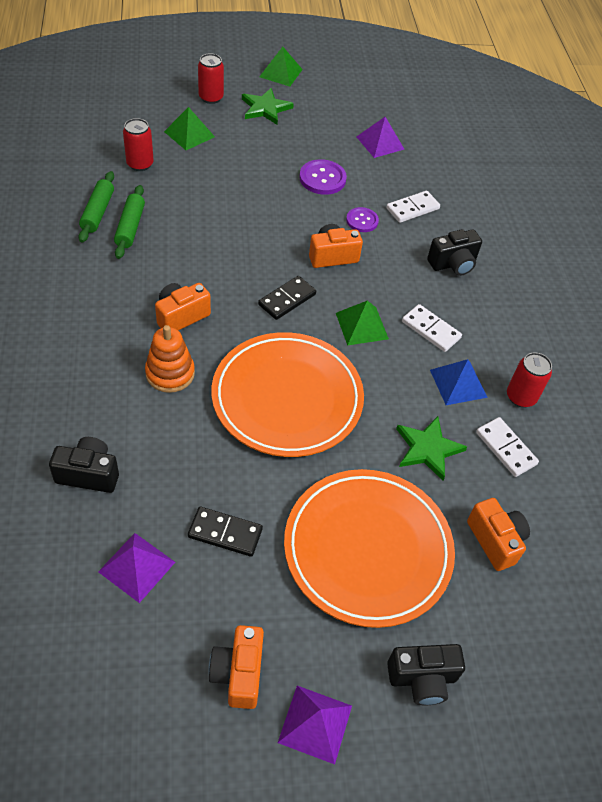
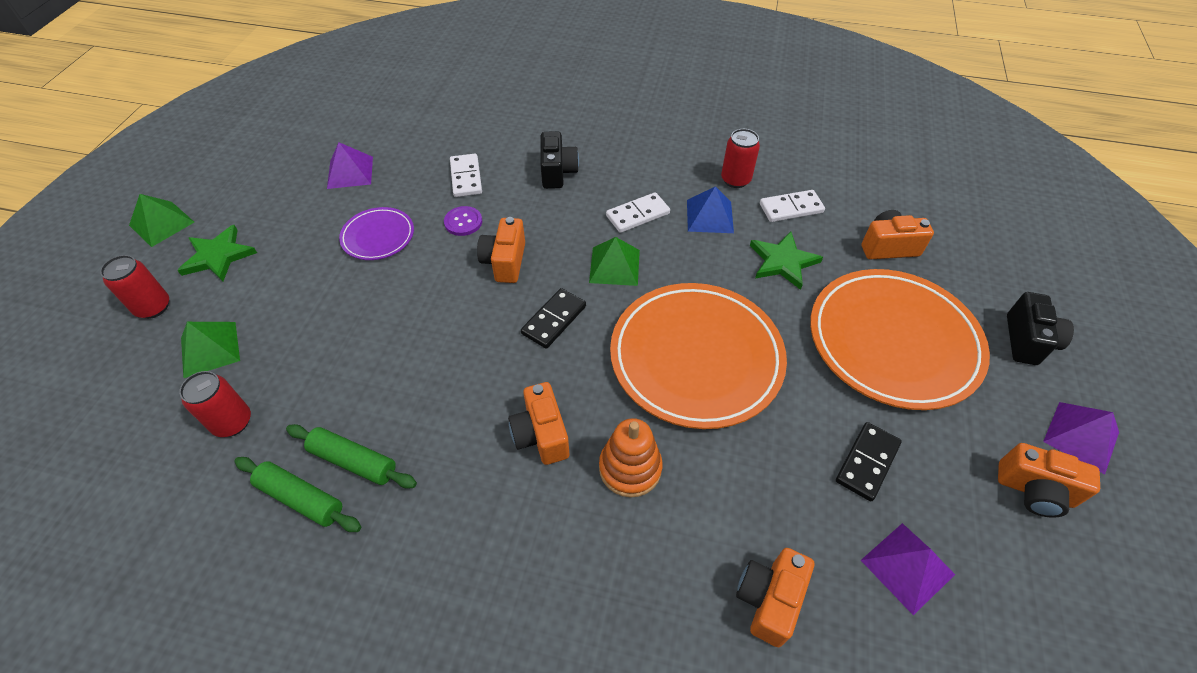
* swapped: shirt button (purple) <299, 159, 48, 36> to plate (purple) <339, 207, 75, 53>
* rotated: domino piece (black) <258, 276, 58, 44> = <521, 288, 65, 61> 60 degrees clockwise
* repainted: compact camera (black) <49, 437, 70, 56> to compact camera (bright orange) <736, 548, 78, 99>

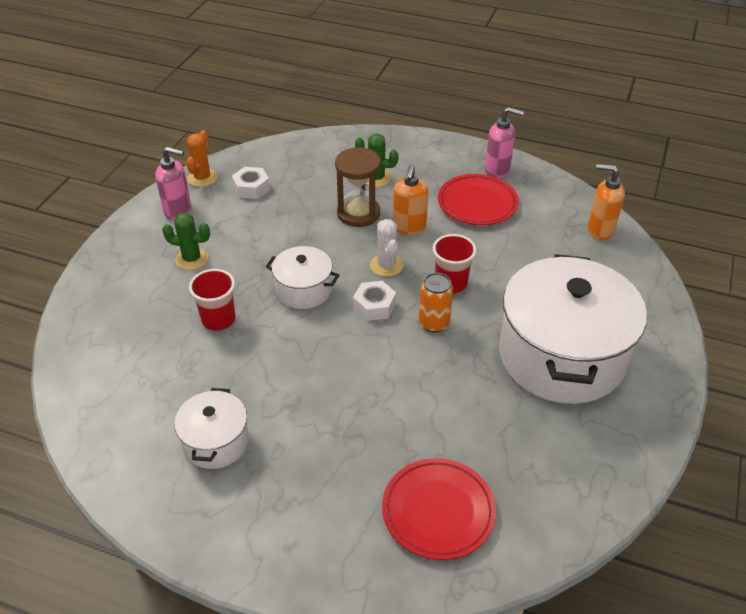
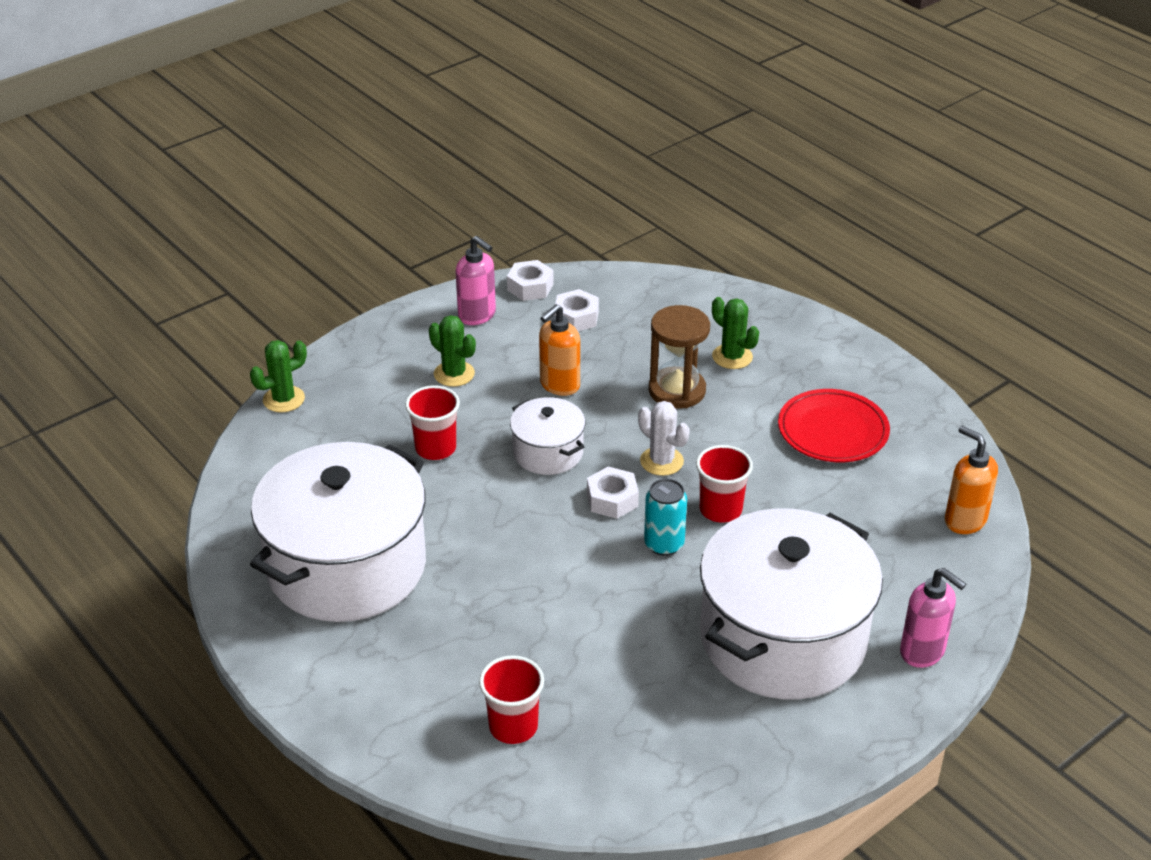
* new: saguaro cactus (leaf-green) <250, 340, 57, 72>
* scaled: stockpot (white) <174, 388, 75, 81> = <250, 442, 176, 180> x2.09
* swapped: plate (scarlet) <382, 458, 114, 102> to tumbler (scarlet) <479, 655, 65, 89>
* swapped: saguaro cactus (bright orange) <186, 130, 32, 57> to hexagon nut (white) <507, 260, 47, 41>
* shifted: soap dispenser (bright orange) <393, 165, 35, 70> to <539, 304, 41, 92>
* rotated: saguaro cactus (white) <370, 219, 33, 58> = <638, 401, 52, 75> 60 degrees counterclockwise
* repainted: can (bright orange) <419, 273, 34, 60> to can (aqua) <644, 478, 43, 78>
* shifted: soap dispenser (rose-pink) <485, 107, 39, 71> to <900, 568, 66, 100>

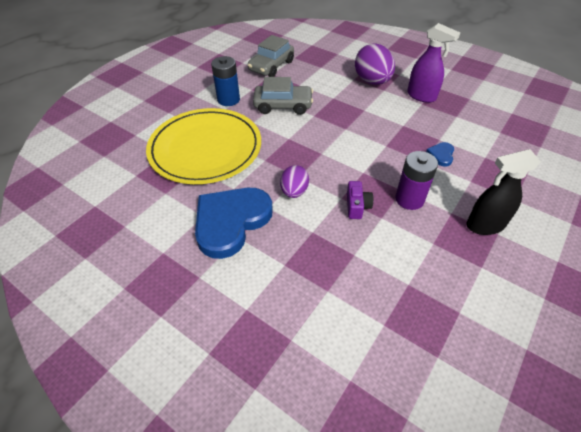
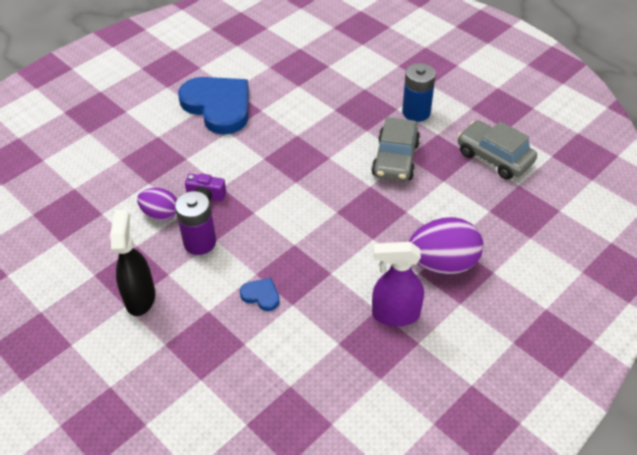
* shifted: egg shape (purple) <280, 165, 29, 33> to <137, 188, 40, 33>
* rotated: sprayer (purple) <407, 23, 53, 80> = <372, 242, 52, 84> 45 degrees clockwise
* gone: plate (yellow) <146, 108, 115, 76>

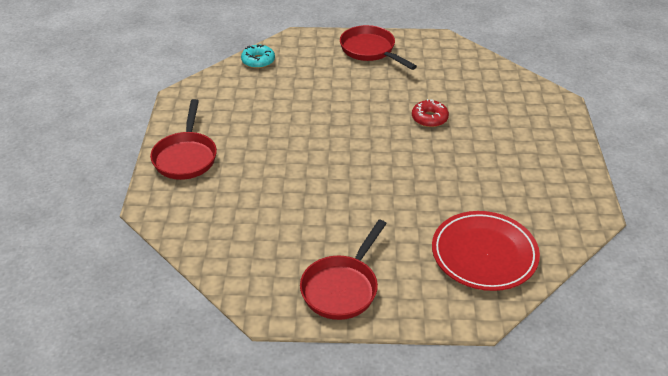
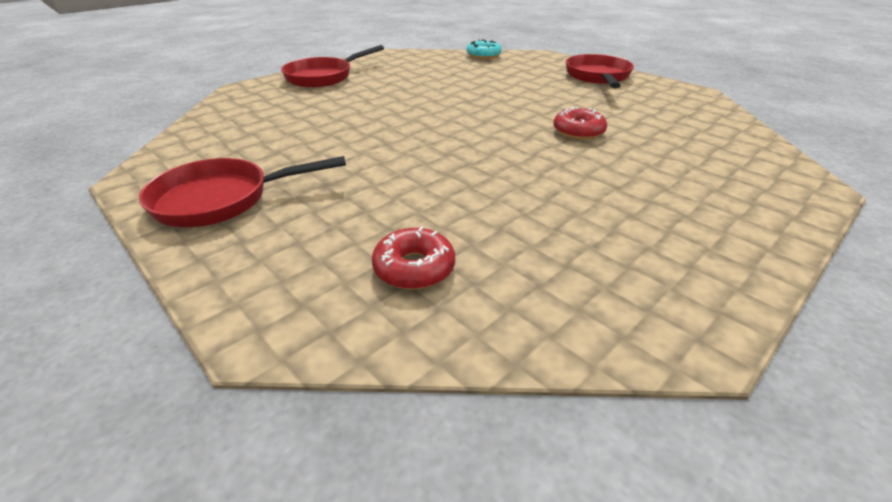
* swapped: plate (scarlet) <432, 211, 108, 80> to glazed donut (scarlet) <372, 226, 83, 64>

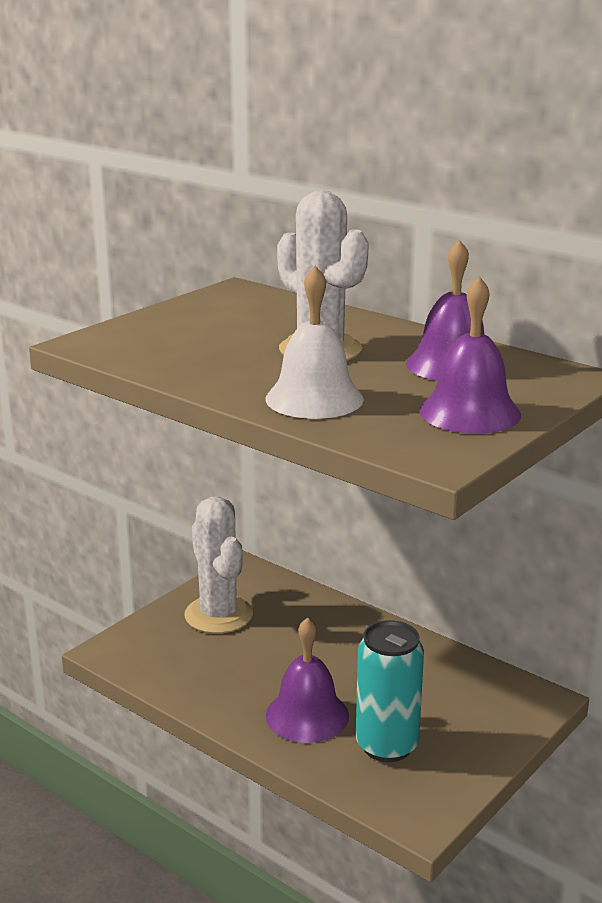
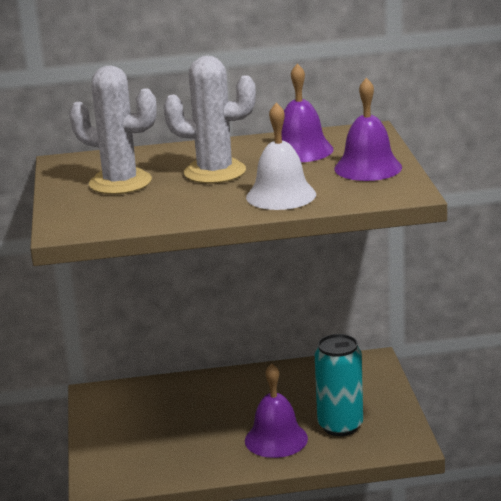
* shifted: saguaro cactus (white) <184, 496, 69, 138> to <69, 66, 88, 128>

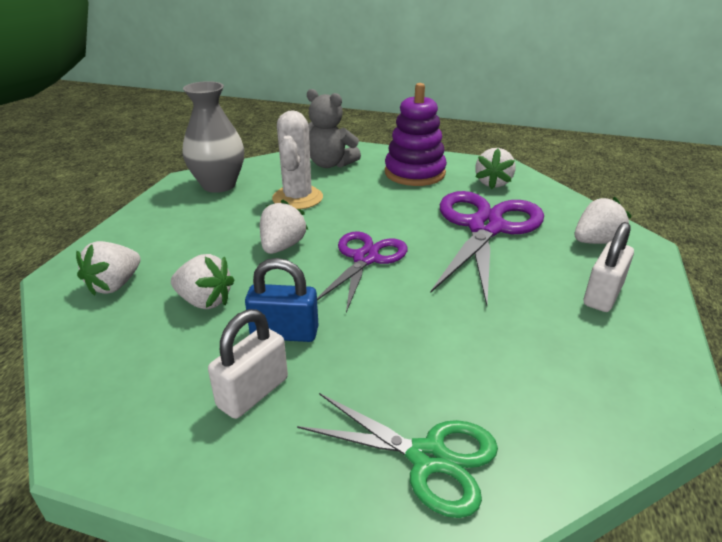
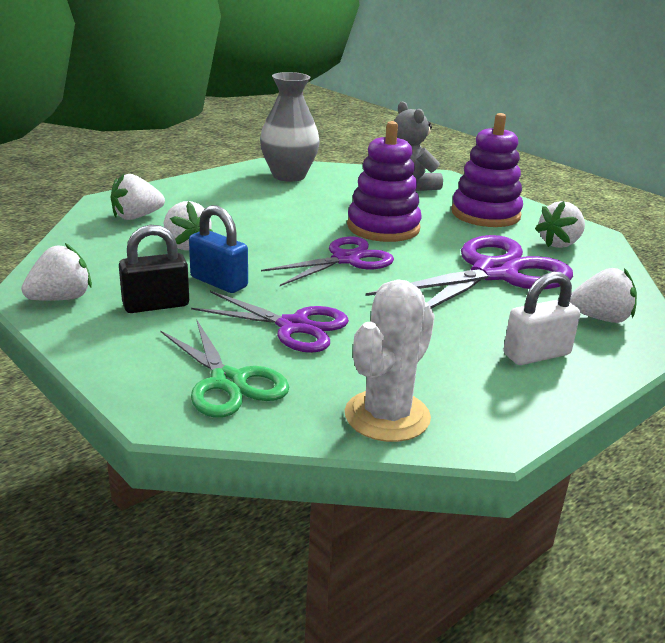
* shifted: strawberry (white) <260, 199, 48, 55> to <21, 243, 71, 58>
* repainted: small lock (white) <208, 309, 80, 110> to small lock (black) <119, 225, 70, 88>
* new: scissors (purple) <191, 291, 158, 62>
* shifted: saguaro cactus (white) <272, 110, 51, 99> to <345, 279, 90, 163>
* new: ring stacker (purple) <347, 121, 75, 121>

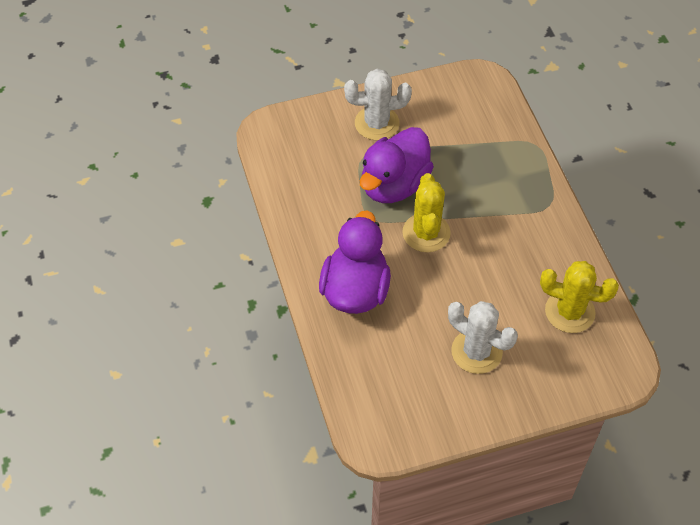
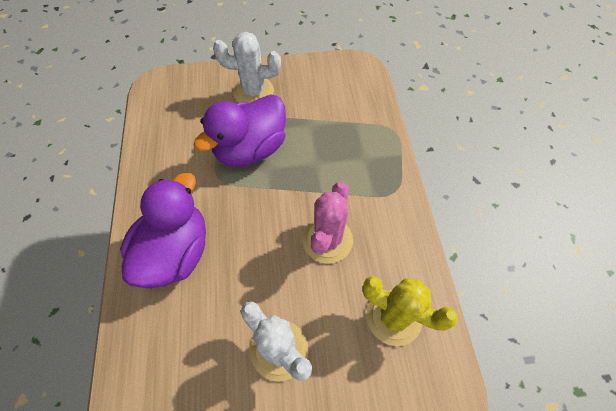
* new: saguaro cactus (rose-pink) <302, 182, 51, 82>
* gone: saguaro cactus (yellow) <402, 173, 49, 79>

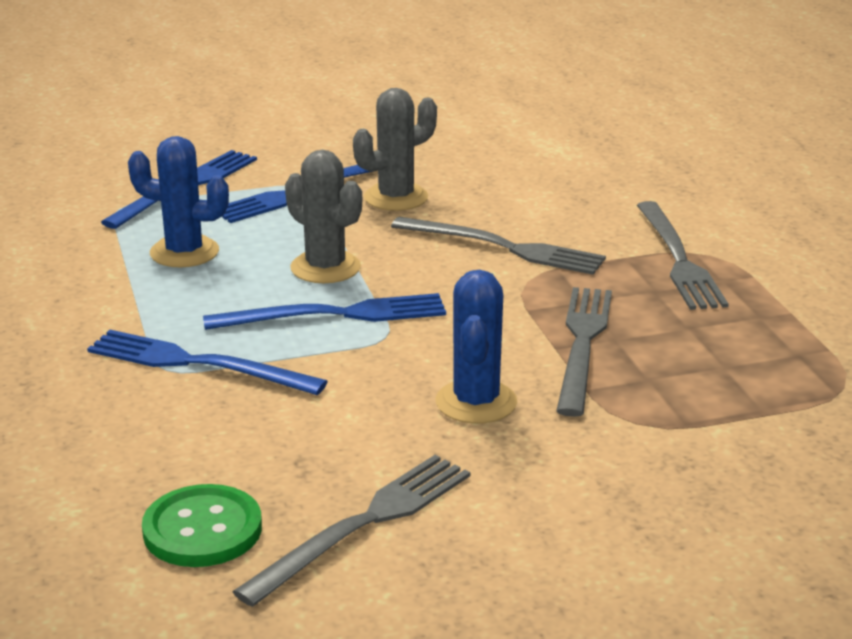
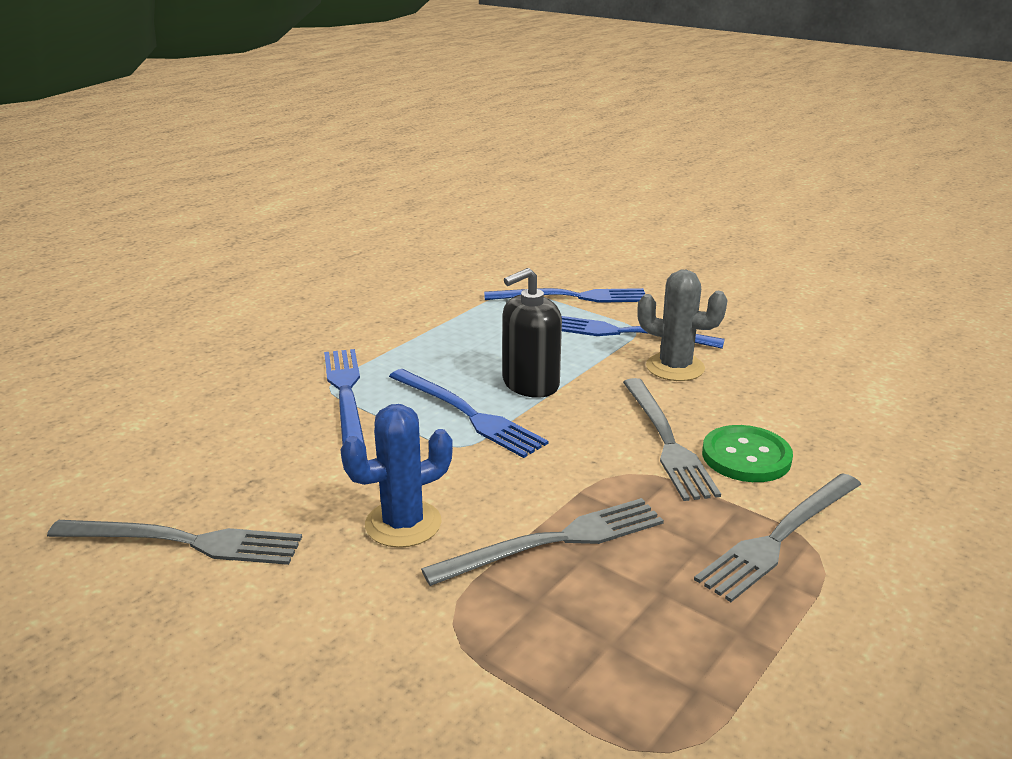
* swapped: saguaro cactus (grey) <285, 150, 77, 133> to soap dispenser (black) <502, 268, 60, 130>
* shifted: shirt button (leaf-green) <142, 484, 120, 83> to <702, 425, 91, 57>
* gone: saguaro cactus (cobalt) <128, 136, 101, 131>

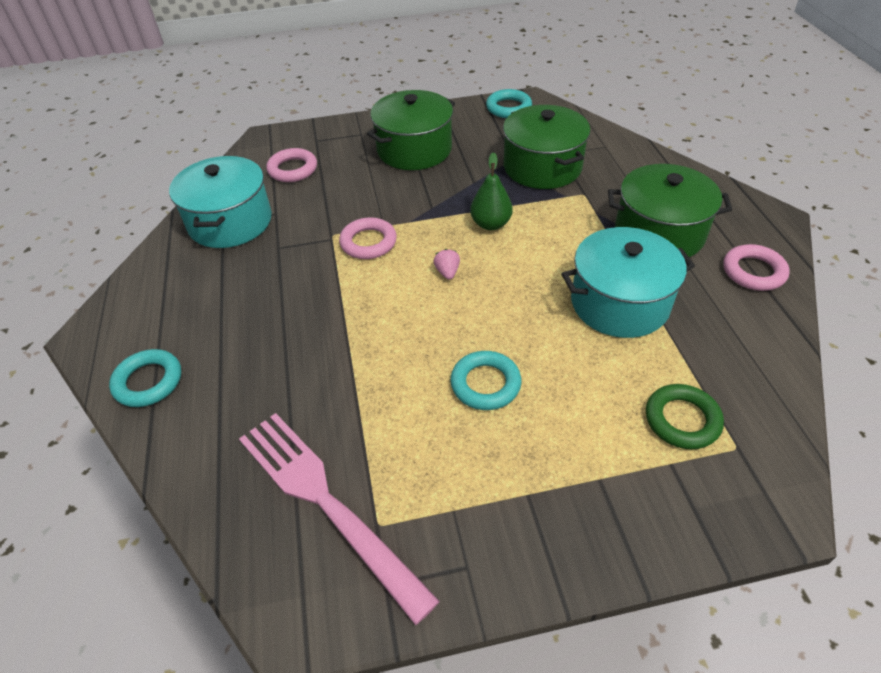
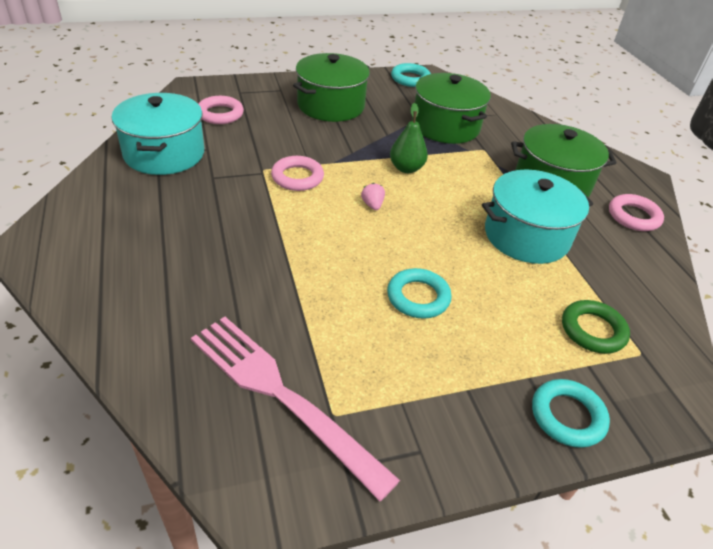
* shifted: torus (aqua) <109, 349, 72, 58> to <532, 379, 78, 69>

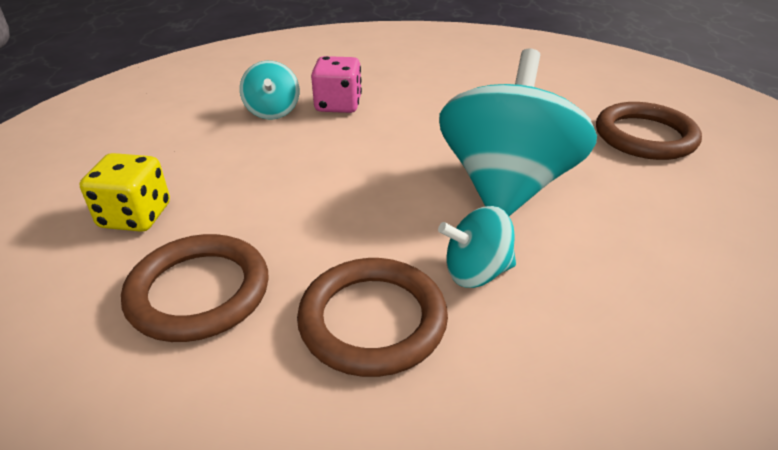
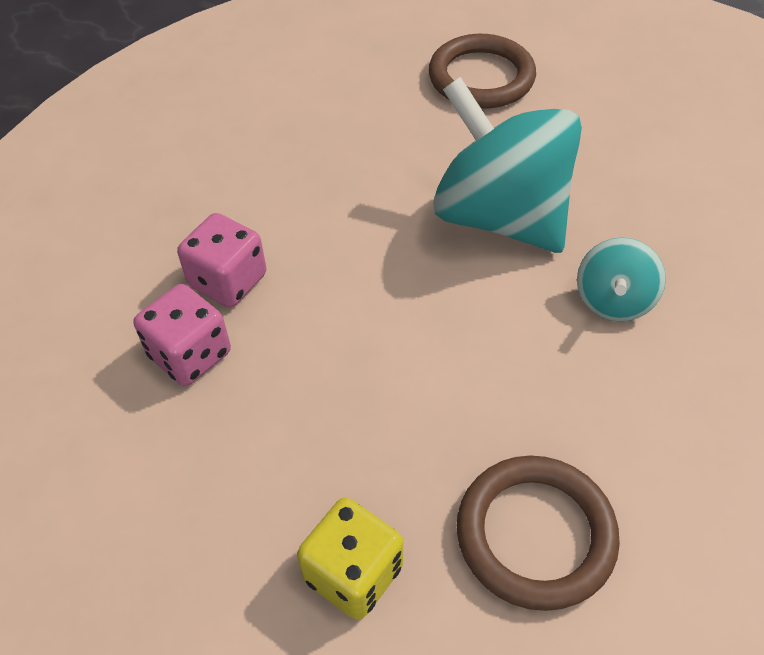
* swapped: whirligig (aqua) <240, 61, 59, 58> to game die (rose-pink) <134, 284, 97, 102>
* gone: torus (dark brown) <297, 258, 151, 119>

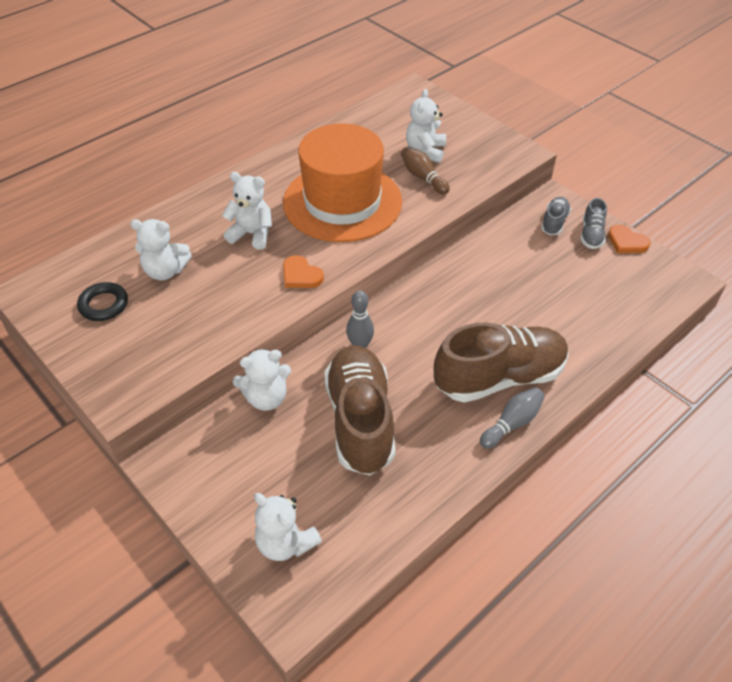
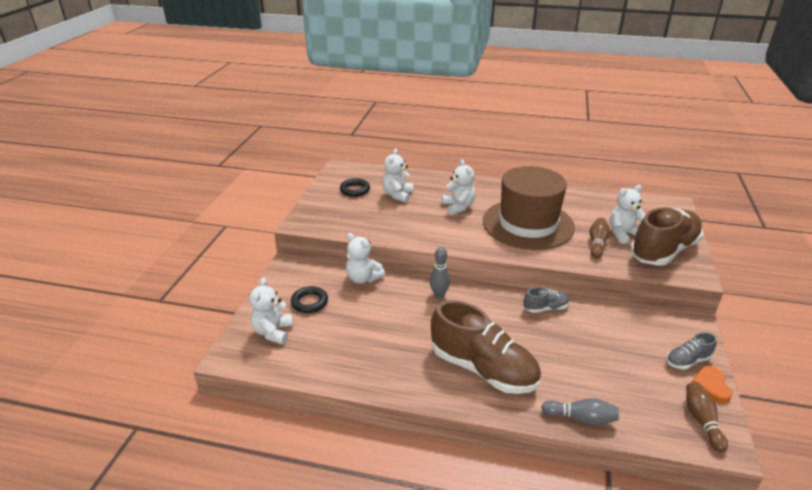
* new: torus (black) <291, 286, 37, 27>
* rotated: teddy bear (white) <130, 219, 62, 61> = <382, 149, 31, 54> 45 degrees clockwise
* repainted: hat (bright orange) <283, 123, 119, 119> to hat (dark brown) <483, 166, 92, 84>
* shifted: sneaker (grey) <541, 197, 30, 38> to <523, 287, 47, 26>
* shifted: skittle (grey) <480, 387, 65, 62> to <542, 398, 77, 27>
* shifted: sneaker (dark brown) <324, 345, 71, 130> to <630, 207, 73, 59>
* new: skittle (dark brown) <686, 382, 42, 71>
* gone: love heart (bright orange) <283, 255, 41, 33>

